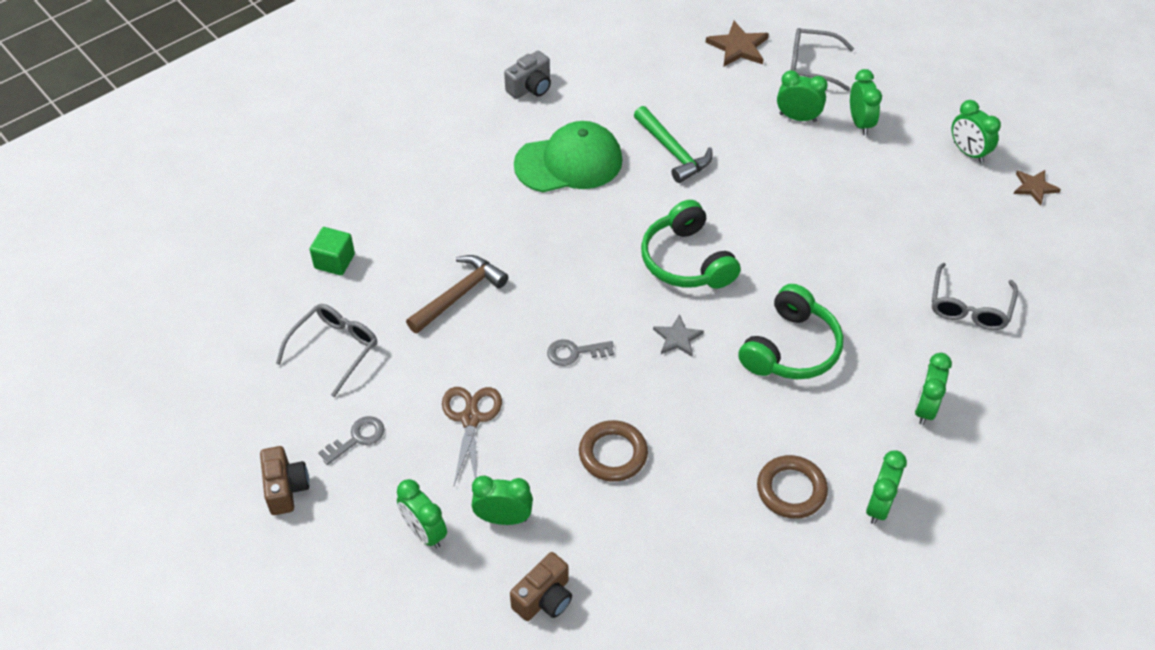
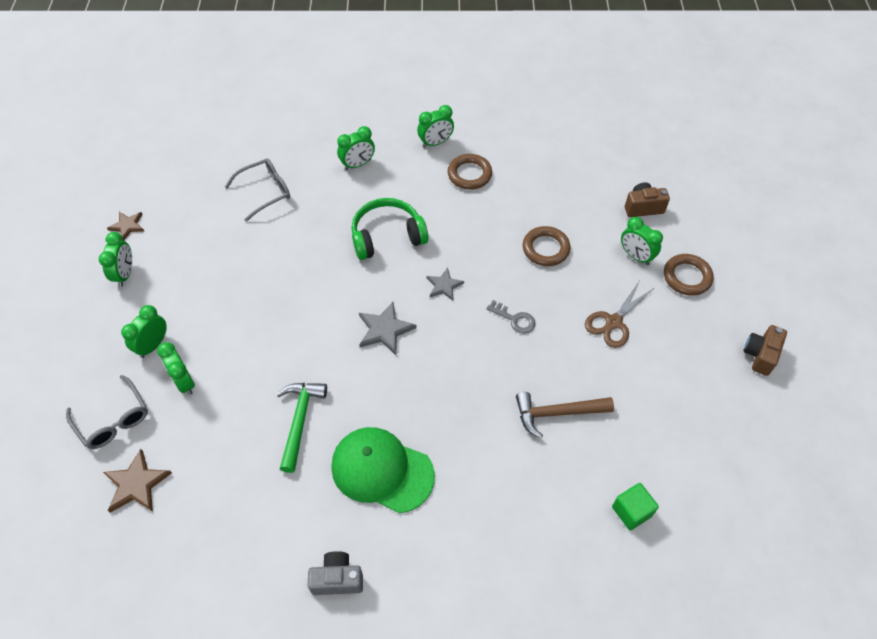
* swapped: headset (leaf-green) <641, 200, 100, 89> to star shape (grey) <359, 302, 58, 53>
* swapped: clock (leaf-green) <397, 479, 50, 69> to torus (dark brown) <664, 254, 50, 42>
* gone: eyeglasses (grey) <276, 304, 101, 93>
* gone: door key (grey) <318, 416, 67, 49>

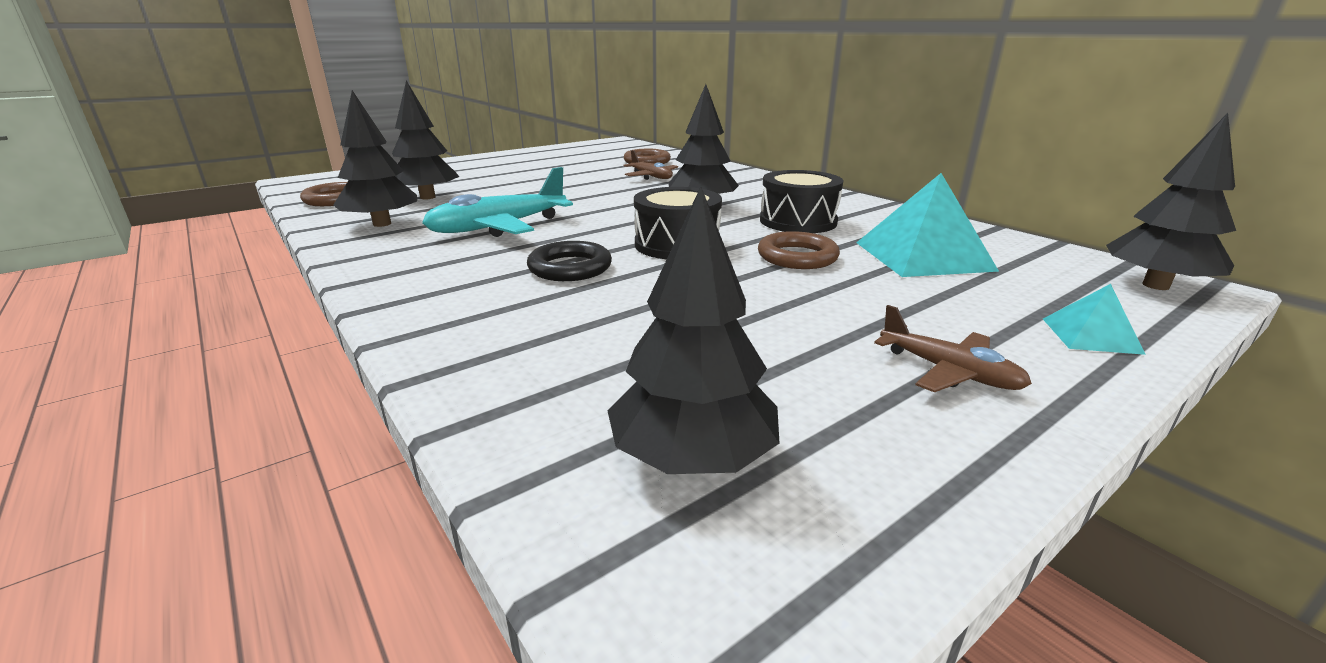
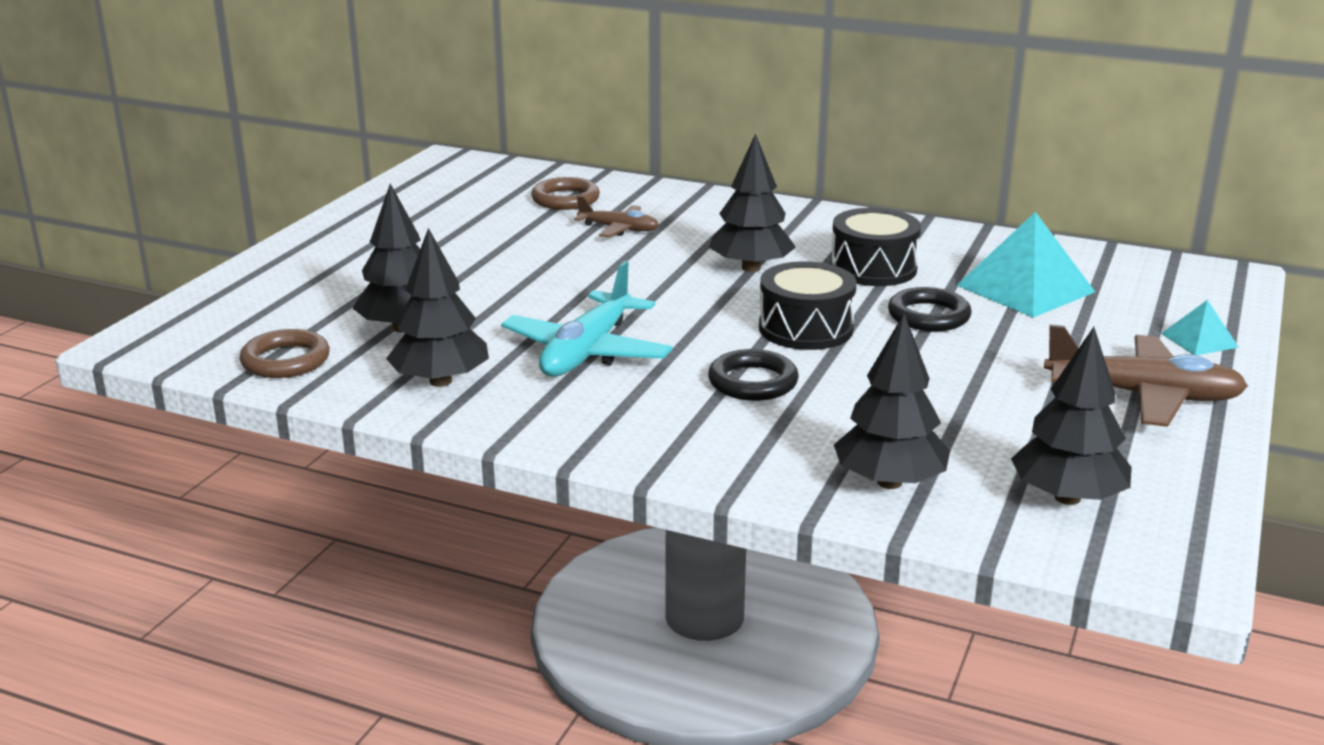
* shifted: fir tree (black) <1106, 113, 130, 177> to <834, 314, 116, 175>
* repainted: torus (dark brown) <758, 231, 82, 38> to torus (black) <888, 287, 84, 44>
* scaled: plane (dark brown) <874, 305, 158, 87> = <1044, 325, 204, 102> x1.74

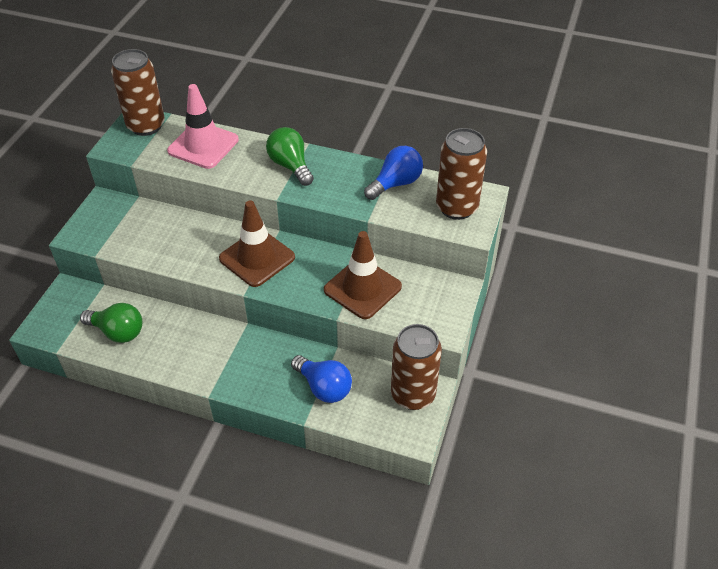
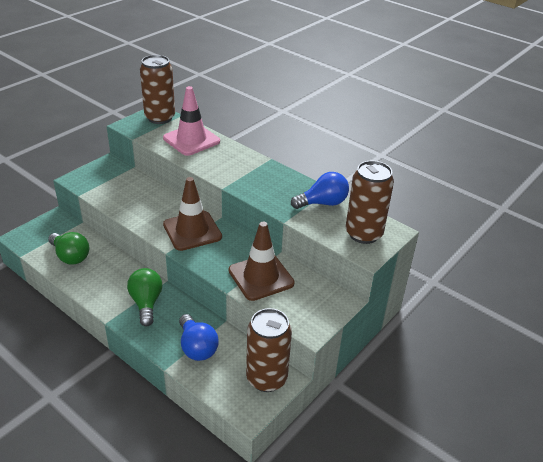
* shifted: bulb (leaf-green) <266, 127, 48, 59> to <127, 268, 35, 58>

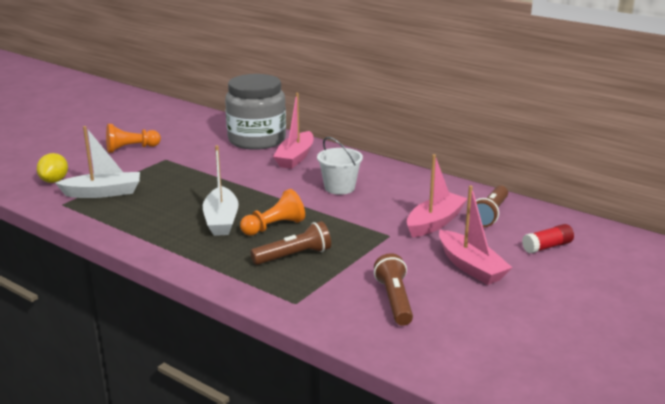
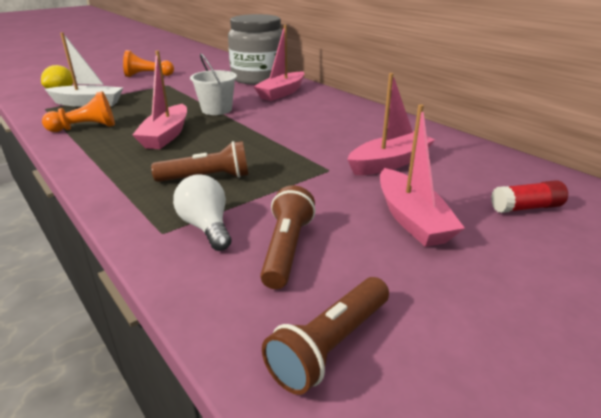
* shifted: game pawn (bright orange) <240, 189, 65, 47> to <42, 91, 73, 41>
* repainted: boat (white) <203, 145, 36, 91> to boat (rose-pink) <133, 51, 54, 98>
* new: bulb (white) <173, 174, 59, 77>
* shifted: bucket (white) <317, 137, 46, 58> to <190, 53, 47, 62>
* shifted: flashlight (dark brown) <476, 186, 32, 41> to <262, 277, 127, 118>

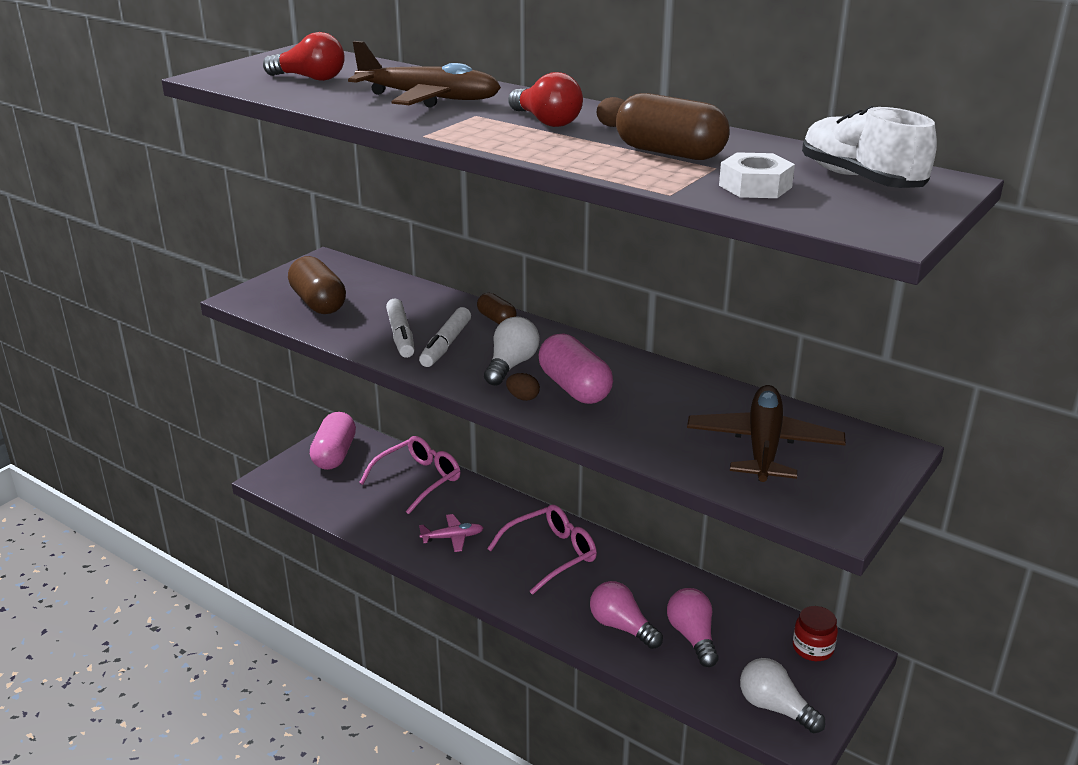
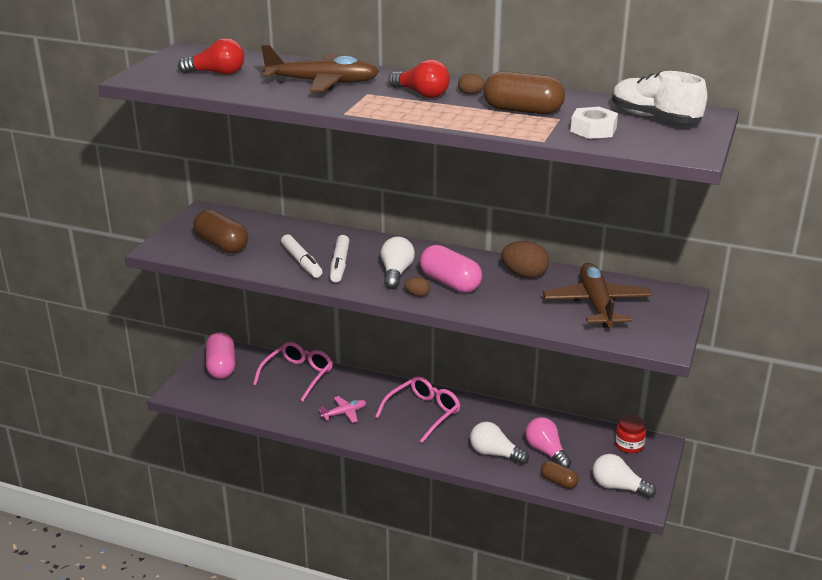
* repainted: bulb (rose-pink) <590, 581, 73, 68> to bulb (white) <470, 422, 59, 42>
* new: egg shape (dark brown) <501, 241, 48, 37>
* shifted: pill shape (dark brown) <477, 293, 40, 31> to <541, 461, 38, 28>

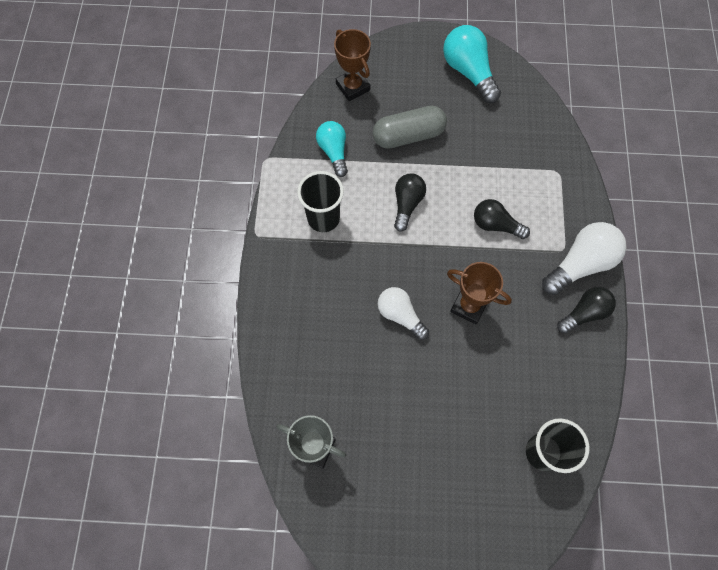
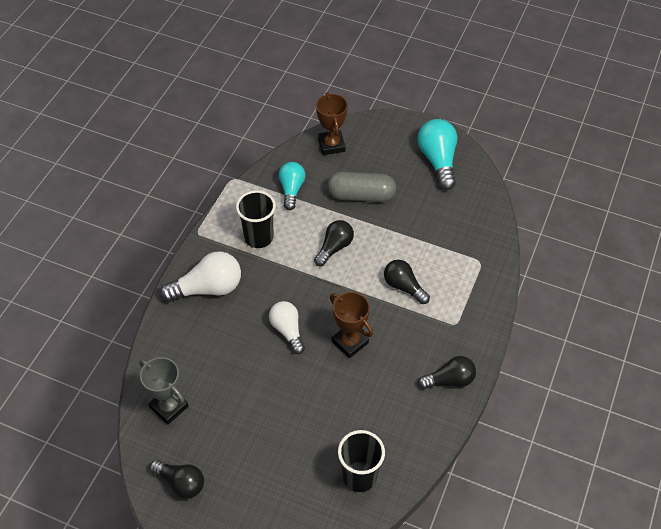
* new: bulb (black) <150, 460, 54, 38>
* shifted: bulb (white) <542, 222, 84, 73> to <160, 252, 81, 50>

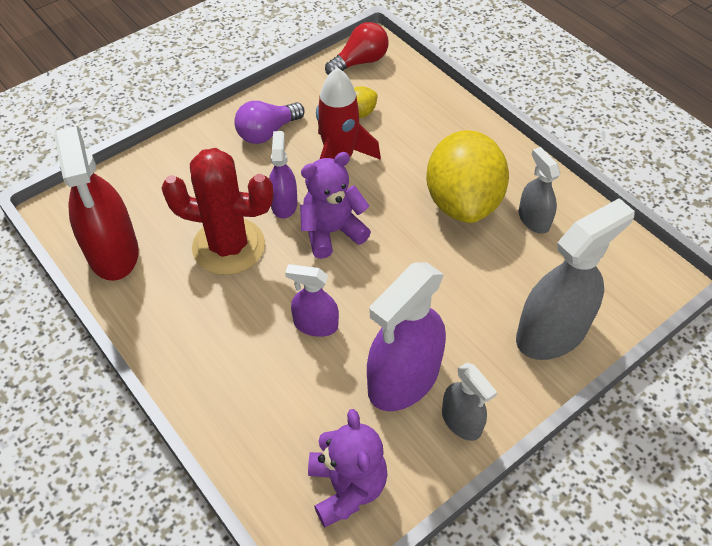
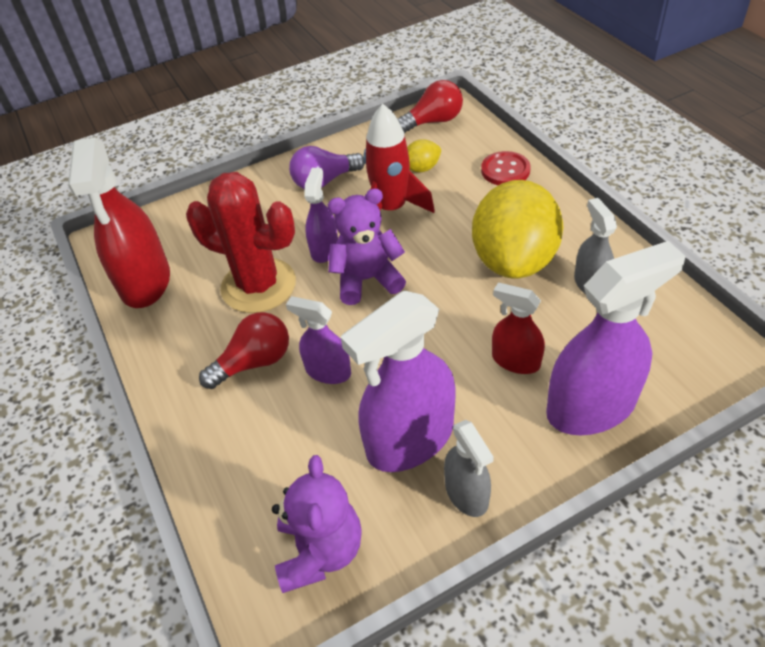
* new: bulb (scarlet) <199, 312, 90, 77>
* new: shirt button (scarlet) <481, 151, 50, 34>
* new: sprayer (scarlet) <492, 282, 53, 92>
* repainted: sprayer (grey) <516, 198, 119, 162> to sprayer (purple) <546, 241, 139, 194>

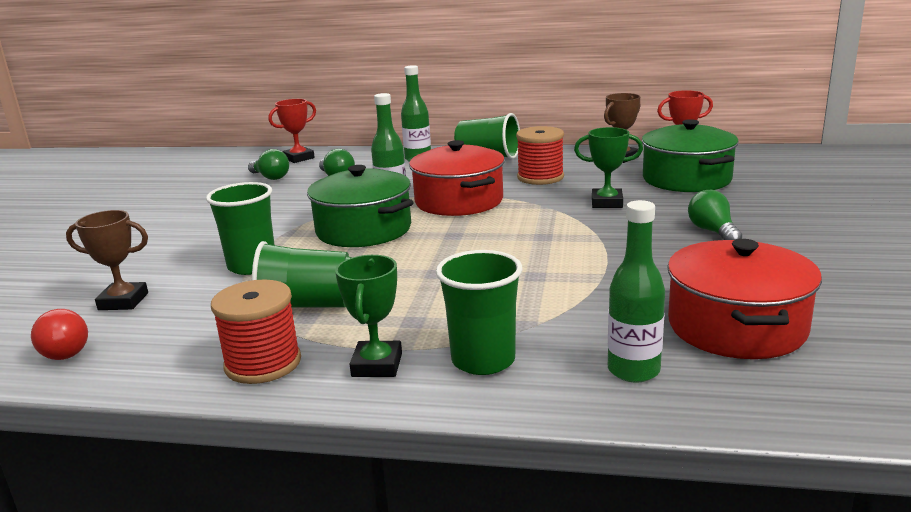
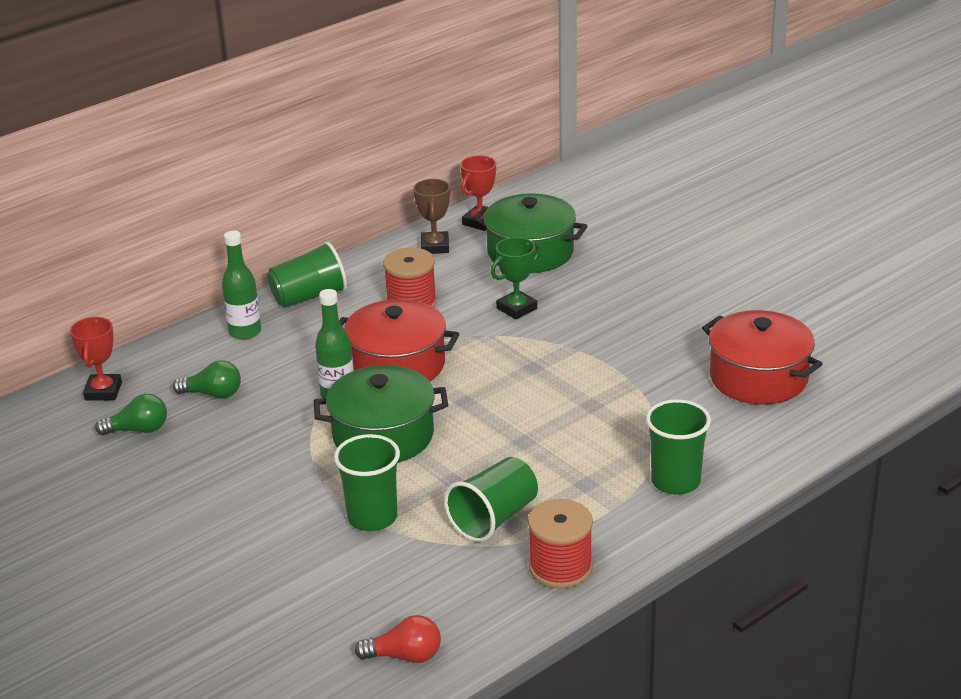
* gone: prize cup (dark brown) <66, 210, 82, 100>
* gone: prize cup (leaf-green) <335, 255, 67, 122>
* gone: drink bottle (leaf-green) <608, 200, 57, 183>
* gone: bulb (leaf-green) <688, 190, 54, 50>

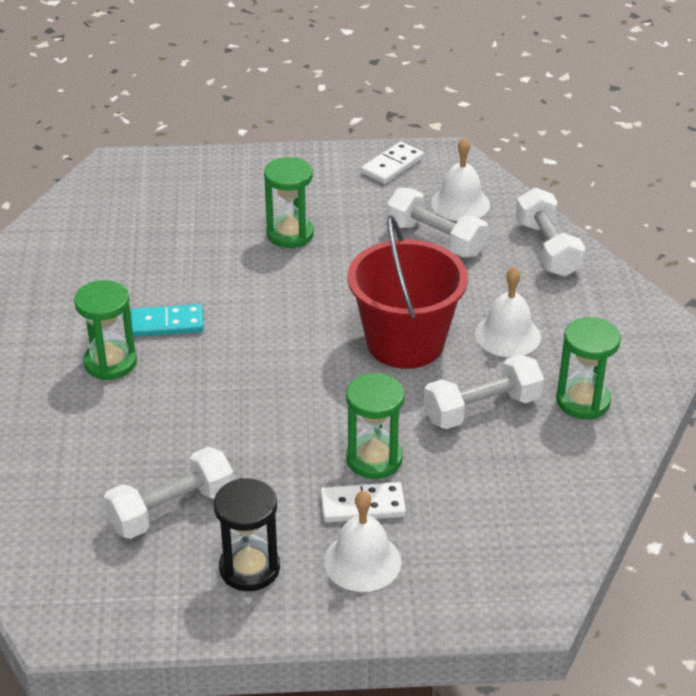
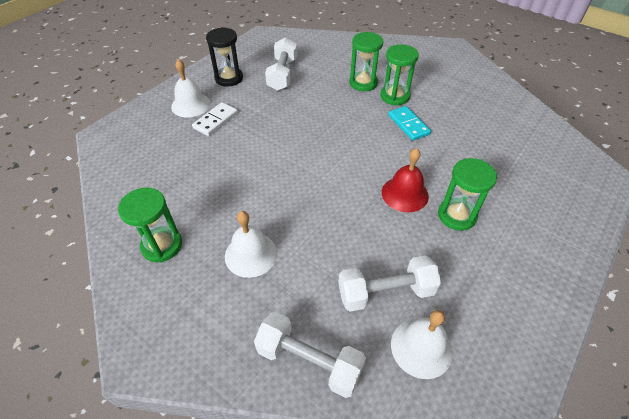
* shifted: sandglass (leaf-green) <346, 372, 59, 107> to <349, 32, 34, 59>
* new: school bell (scarlet) <382, 148, 47, 64>
* rotated: domino piece (aqua) <131, 304, 73, 33> = <388, 106, 43, 35> 60 degrees counterclockwise
* gone: bucket (scarlet) <348, 215, 120, 154>
* gone: domino piece (white) <361, 142, 63, 42>
* gone: dumbbell (white) <424, 355, 120, 74>

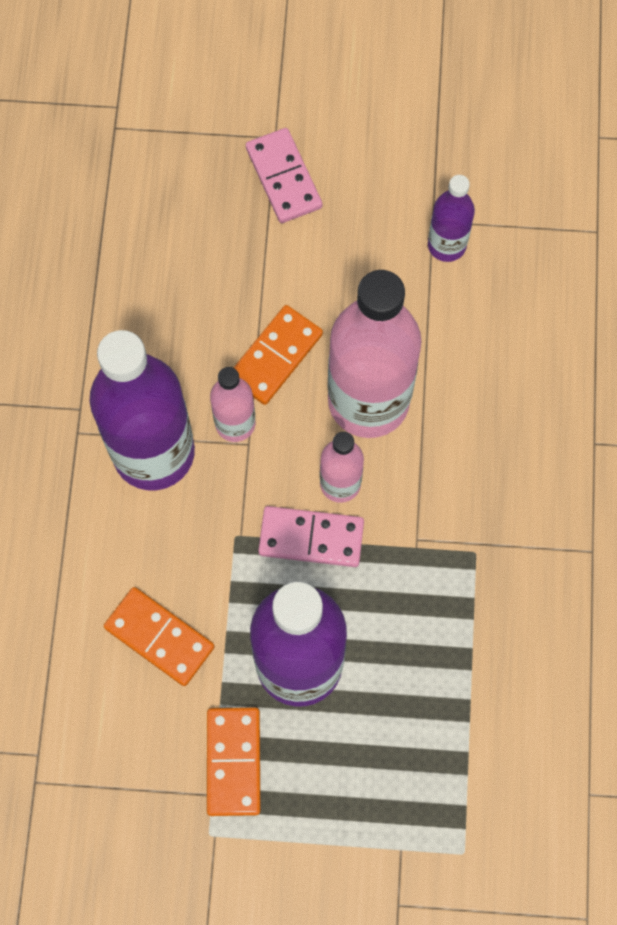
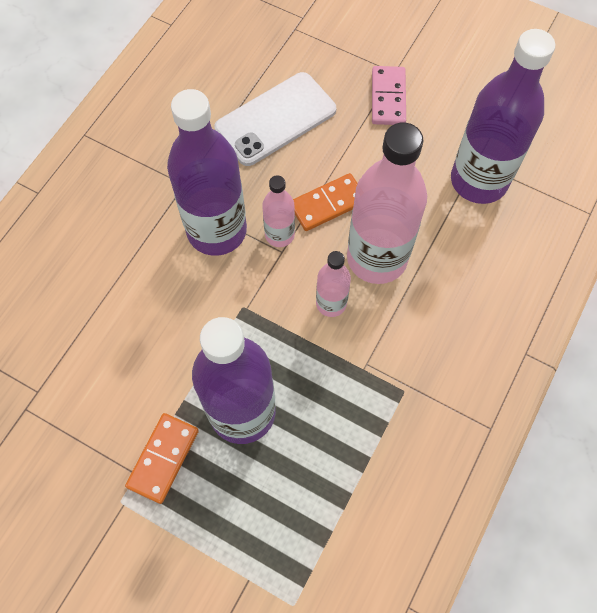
* new: phone (white) <214, 72, 122, 94>
* scaled: drink bottle (purple) <428, 175, 47, 87> = <451, 29, 104, 175> x2.03
* gone: domino piece (bright orange) <104, 587, 110, 99>
* gone: domino piece (rose-pink) <258, 506, 106, 61>

